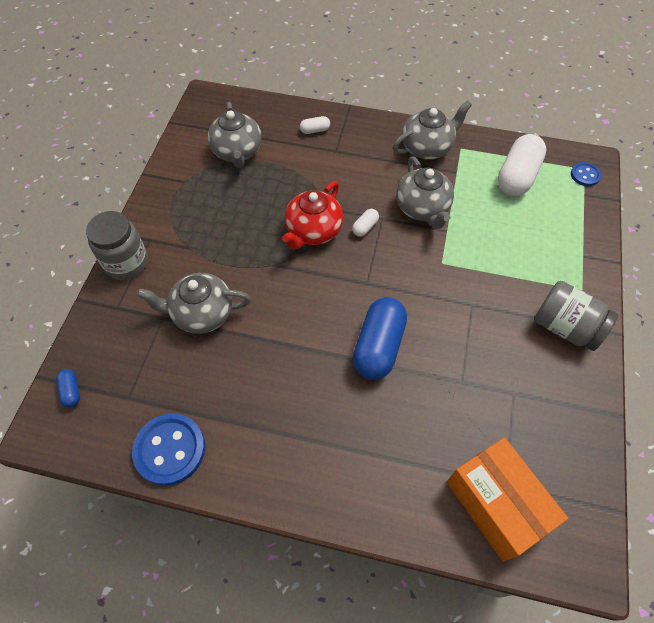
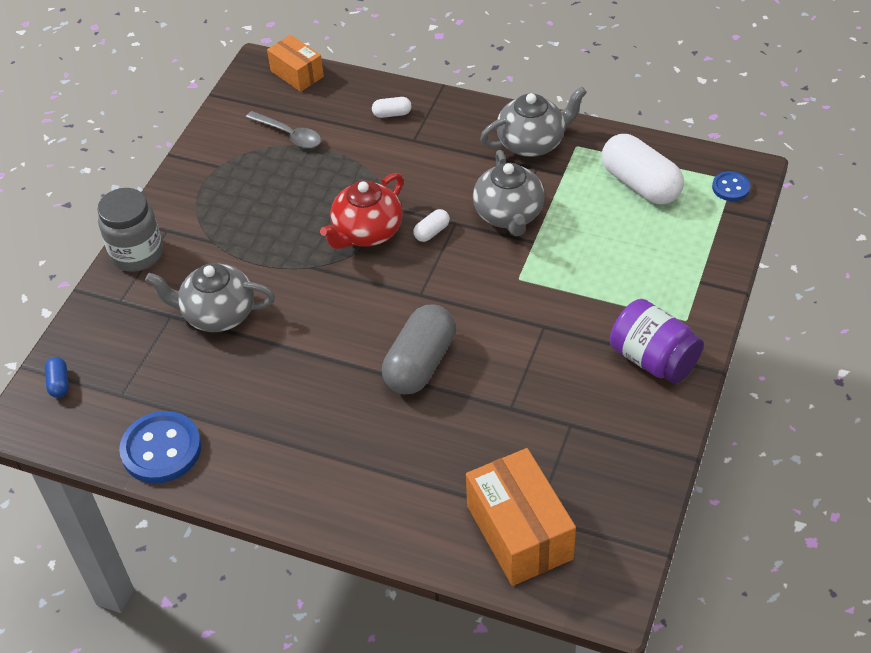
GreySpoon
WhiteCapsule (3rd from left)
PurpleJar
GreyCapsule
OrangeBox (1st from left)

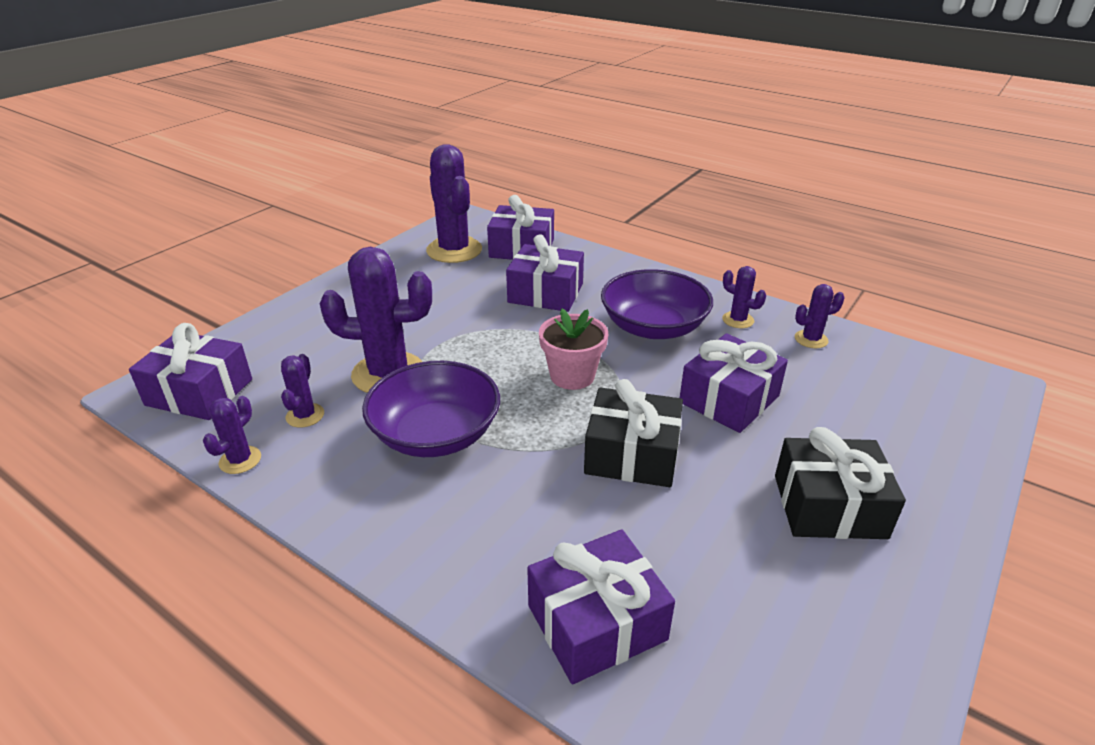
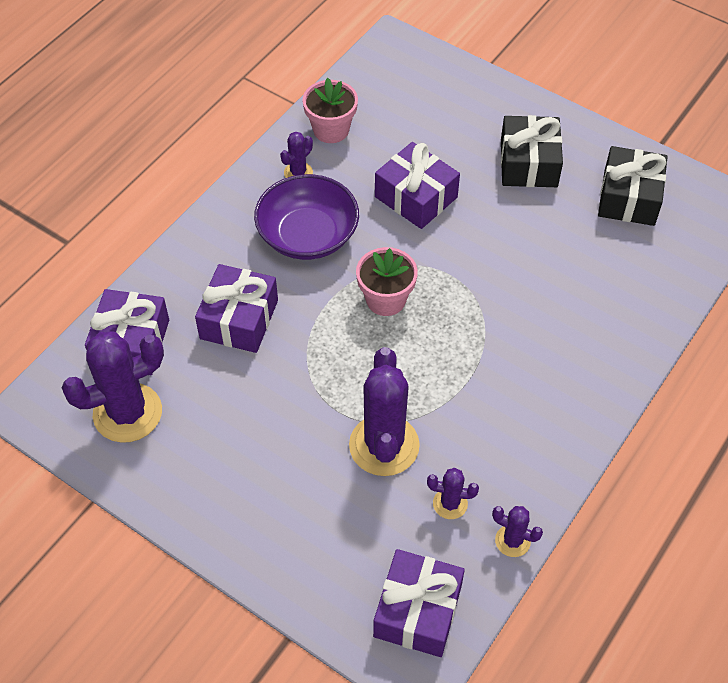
PinkFlowerPot (1st from left)
PurpleBowl (1st from left in the first image)
BlackGift (2nd from left)
PurpleGift (4th from left in the first image)

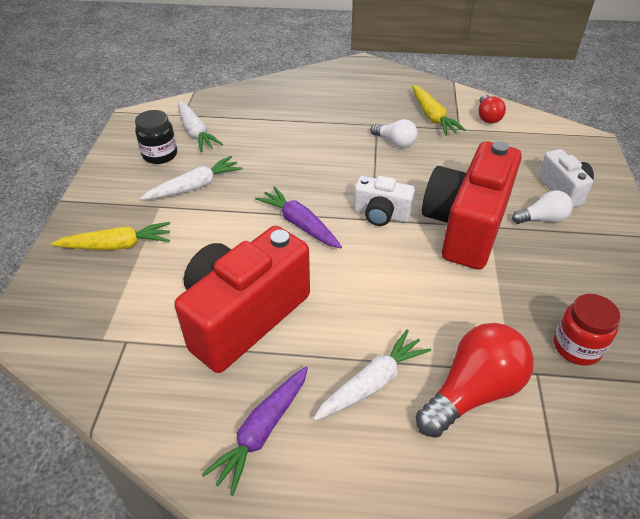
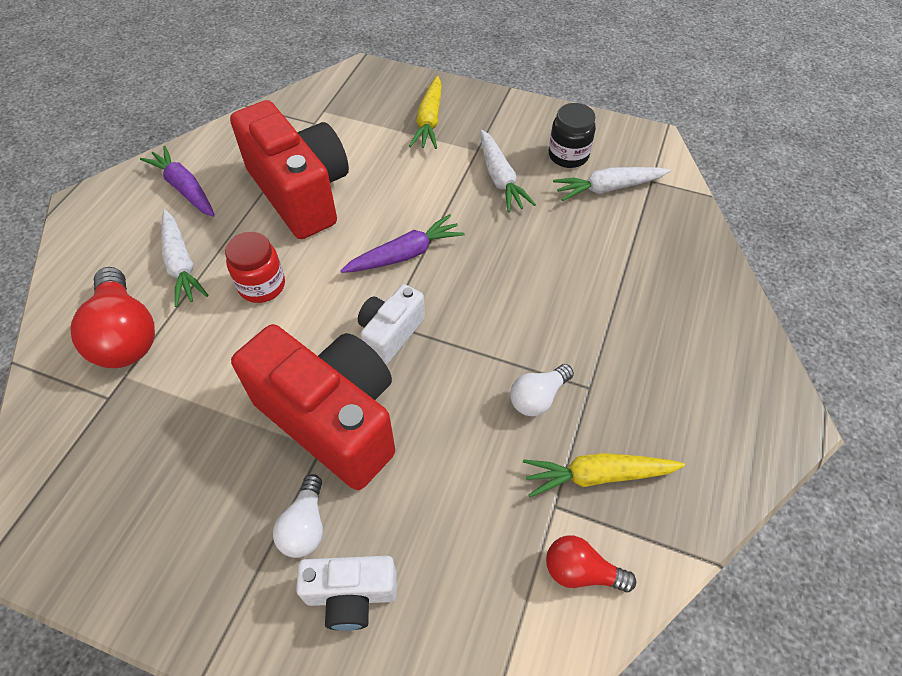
RedJar

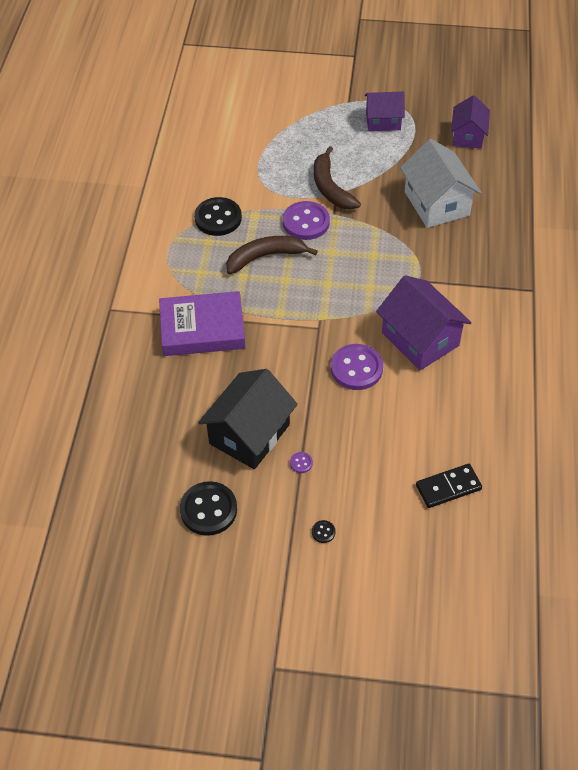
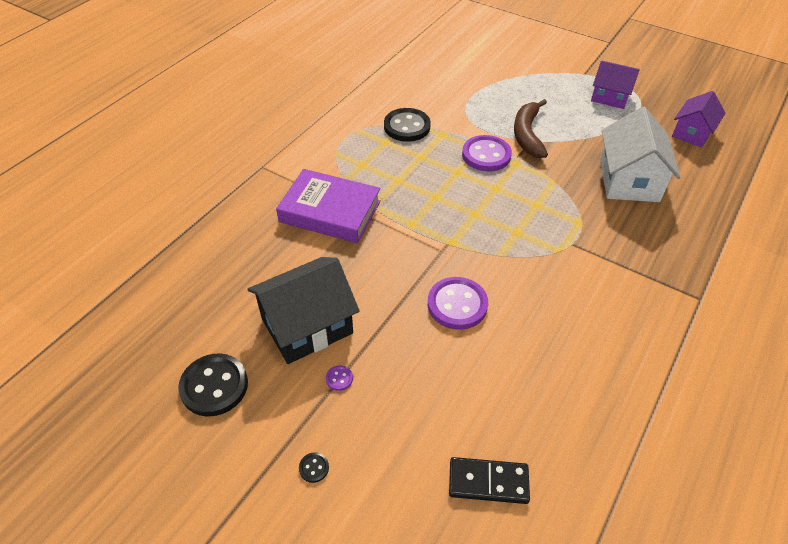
BrownBanana (1st from left in the first image)
PurpleHouse (2nd from left in the first image)

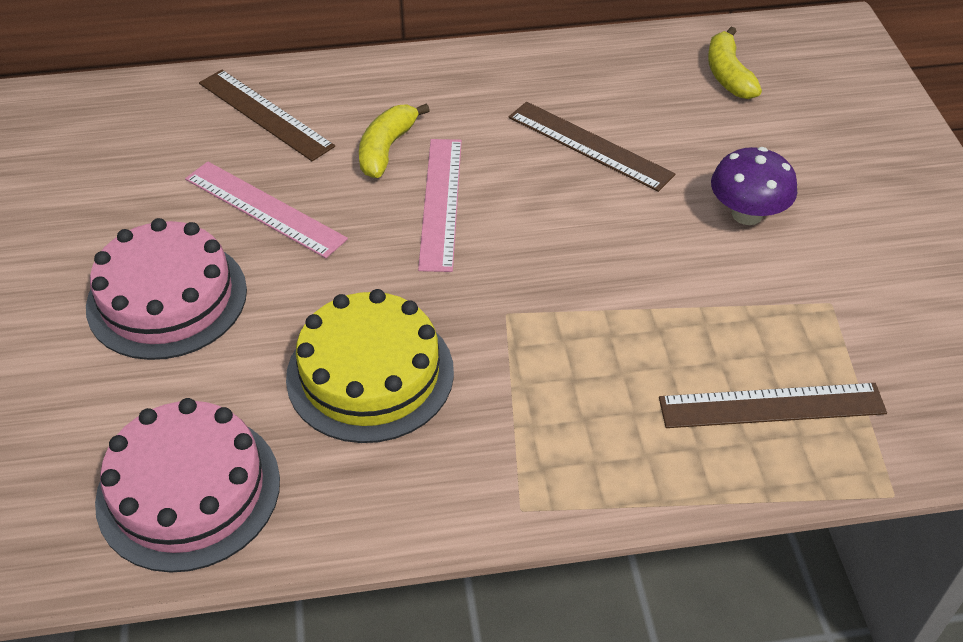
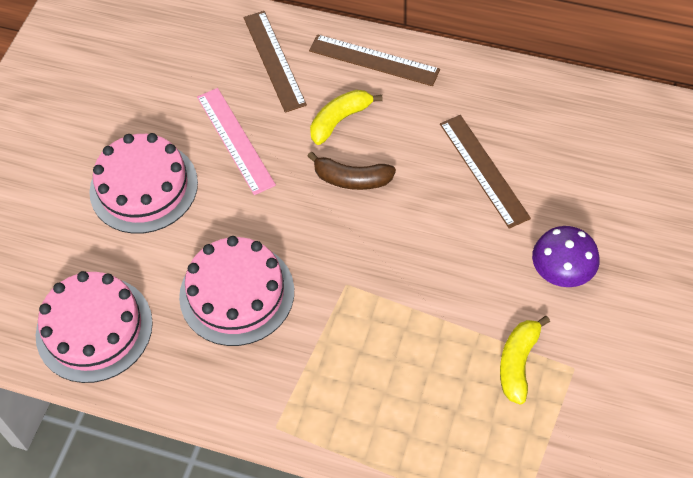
YellowBanana (2nd from left)
BrownBanana
PinkCake (3rd from left)
BrownRuler (2nd from left)

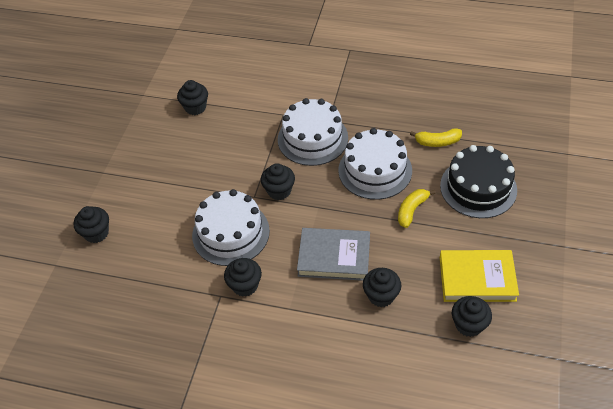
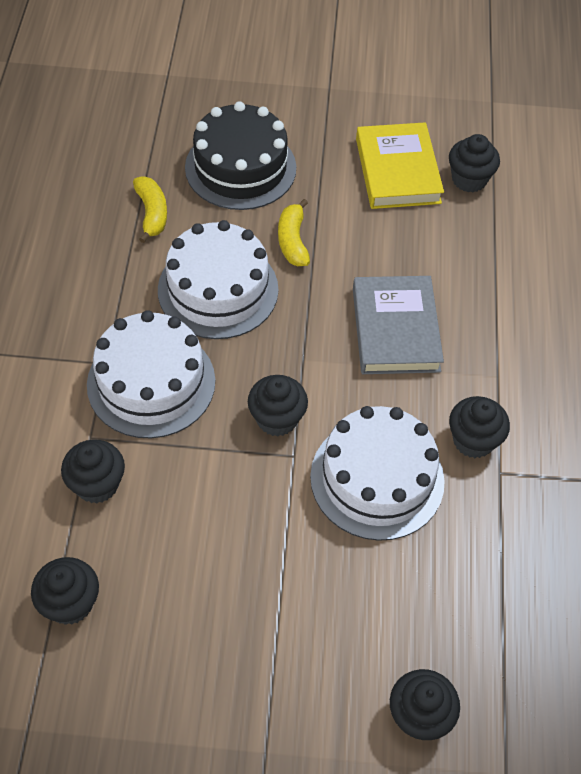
YellowBanana (2nd from left)
BlackCupcake (2nd from left)

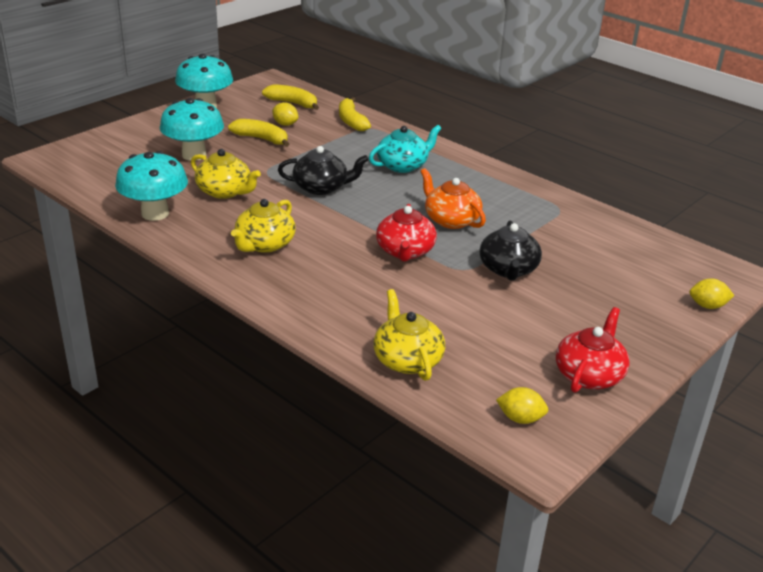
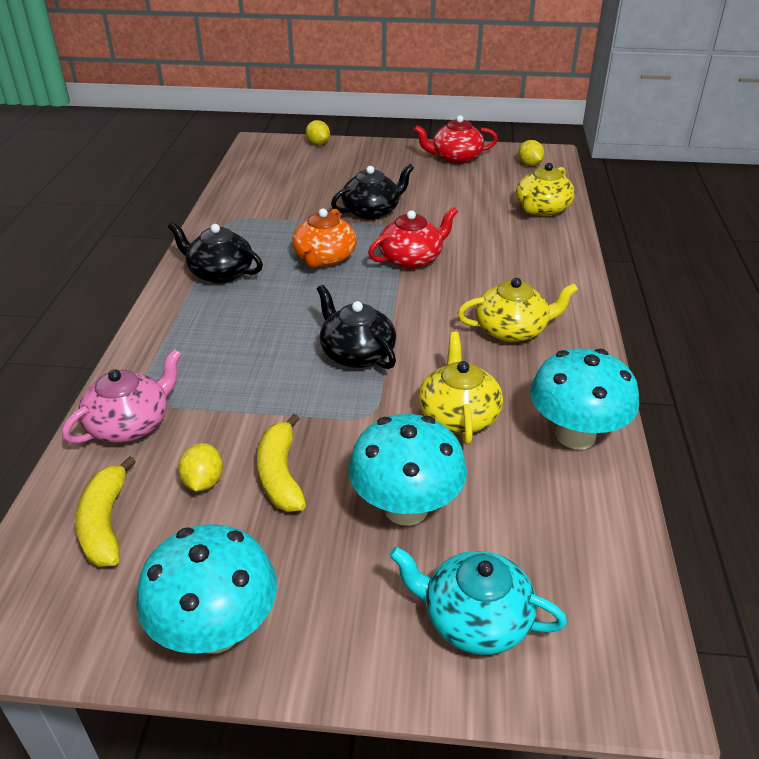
PinkTeapot
TurquoiseTeapot
BlackTeapot (1st from left)

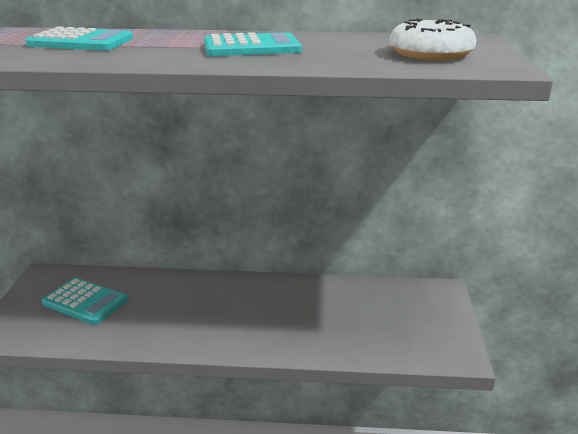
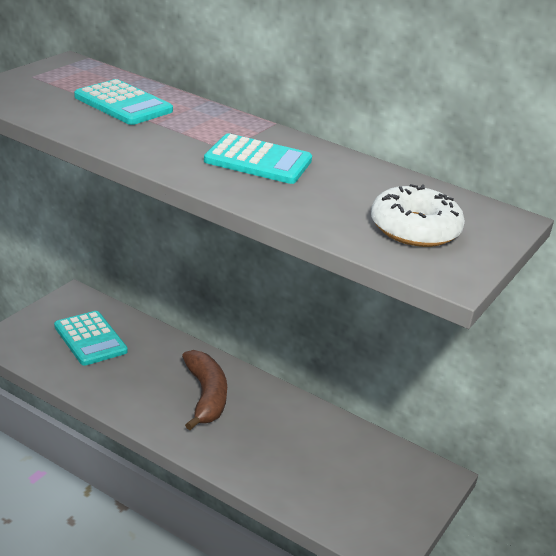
BrownBanana

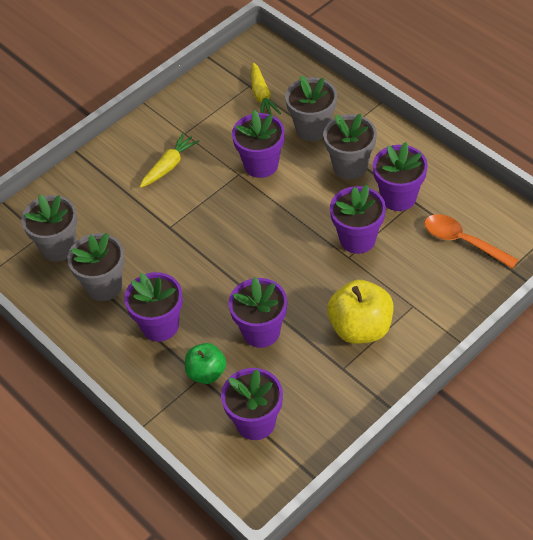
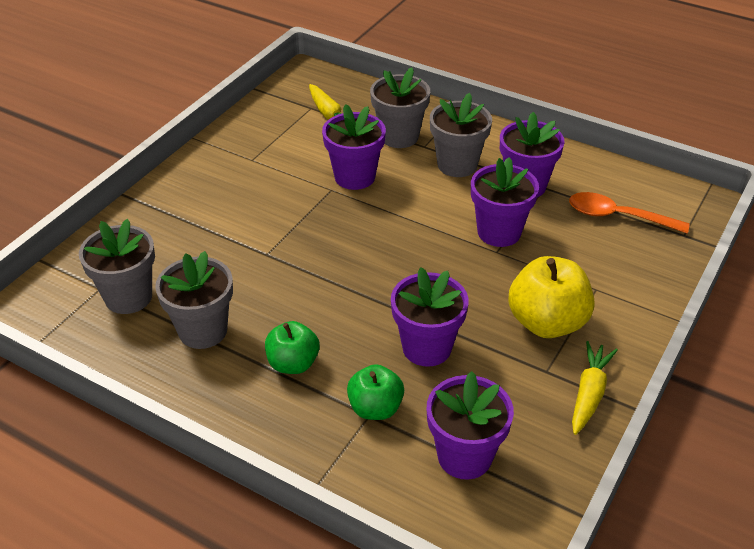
YellowCarrot (2nd from left)
GreenApple (1st from left)

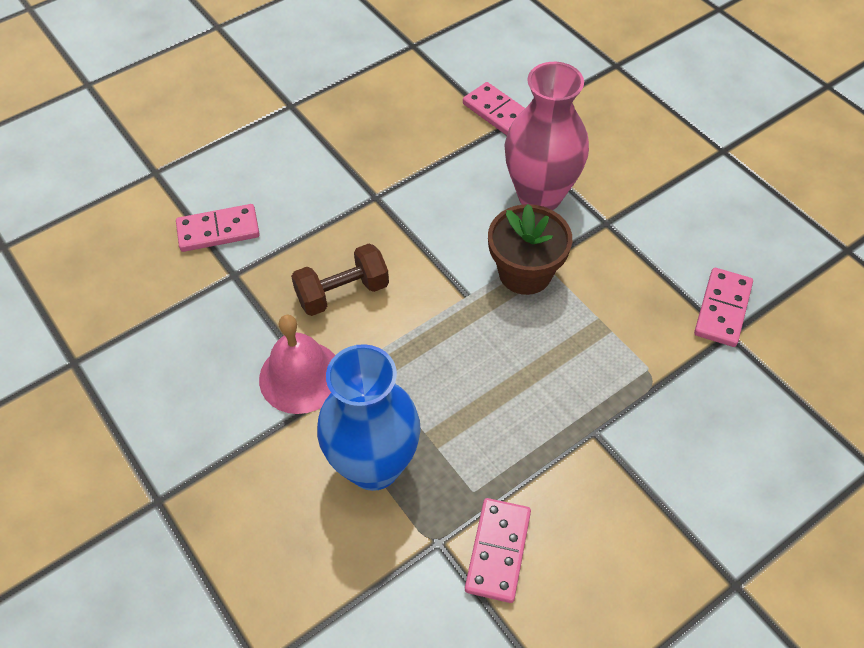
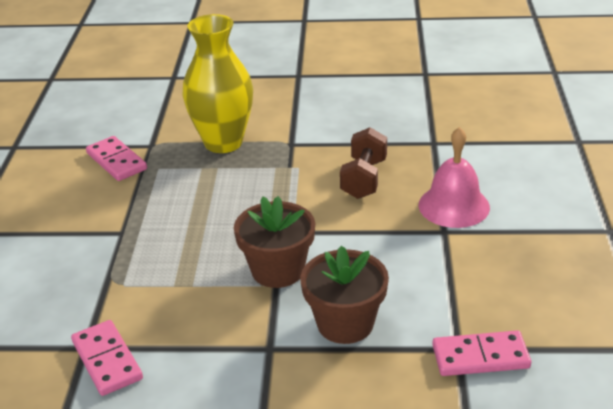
BrownFlowerPot (2nd from left)
PinkDomino (1st from left in the first image)
PinkBell
YellowVase

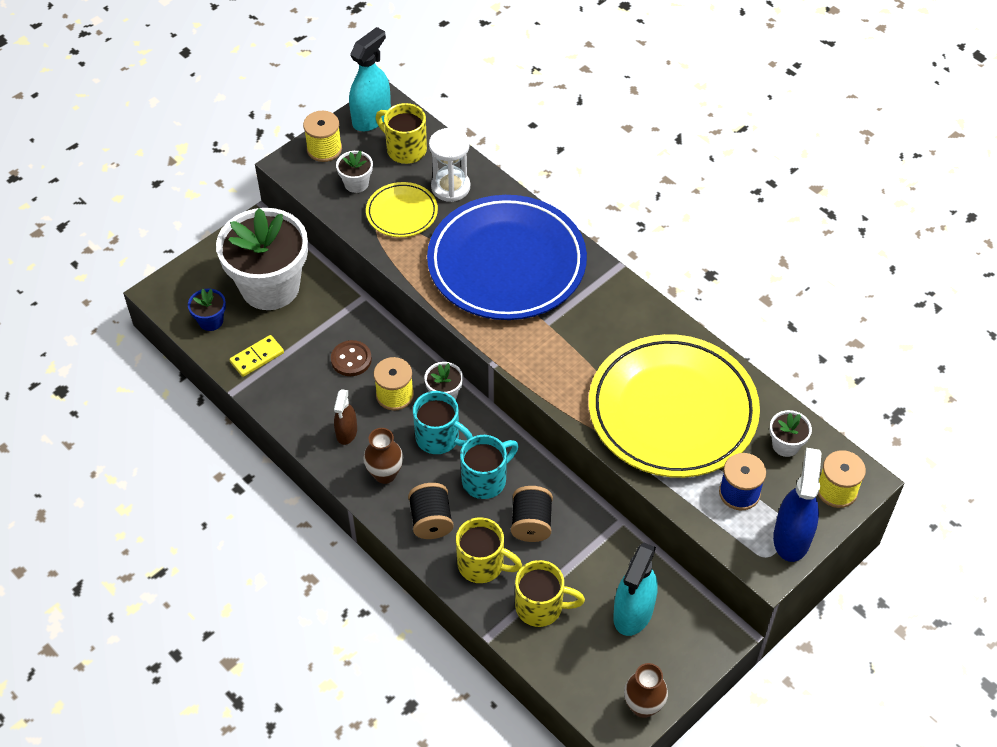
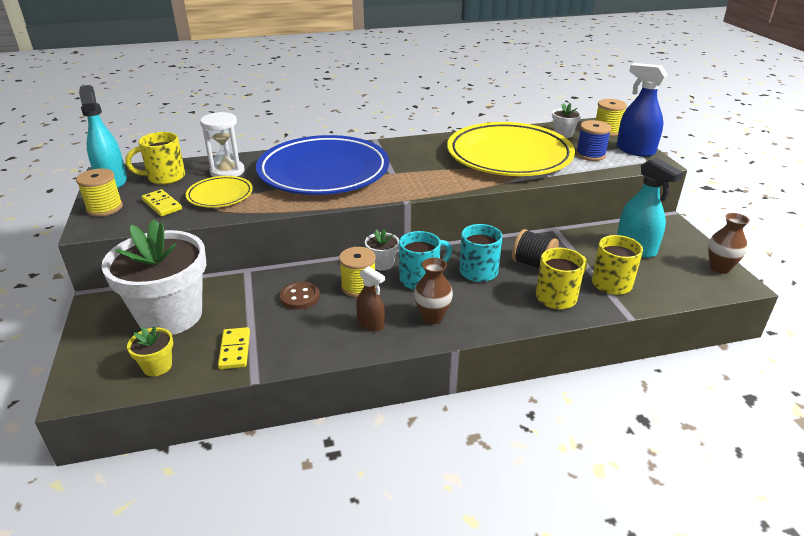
YellowDomino (1st from left)
YellowFlowerPot
BlackSpool (1st from left in the first image)

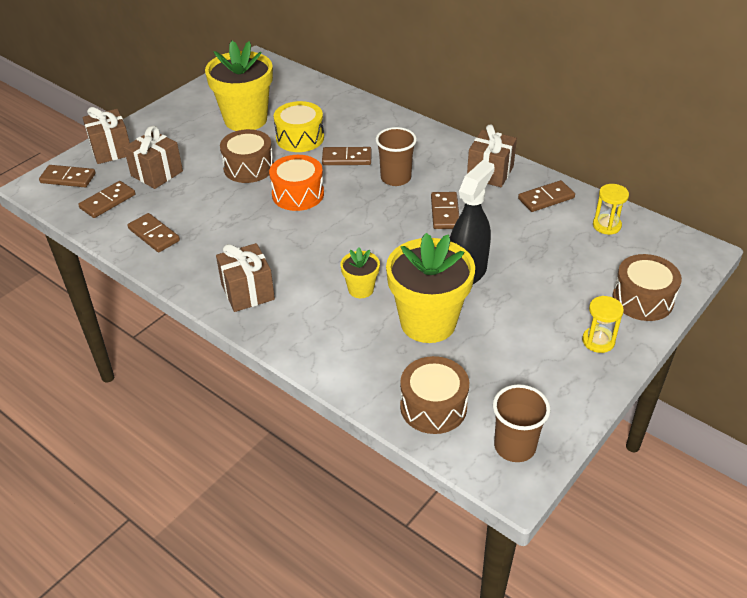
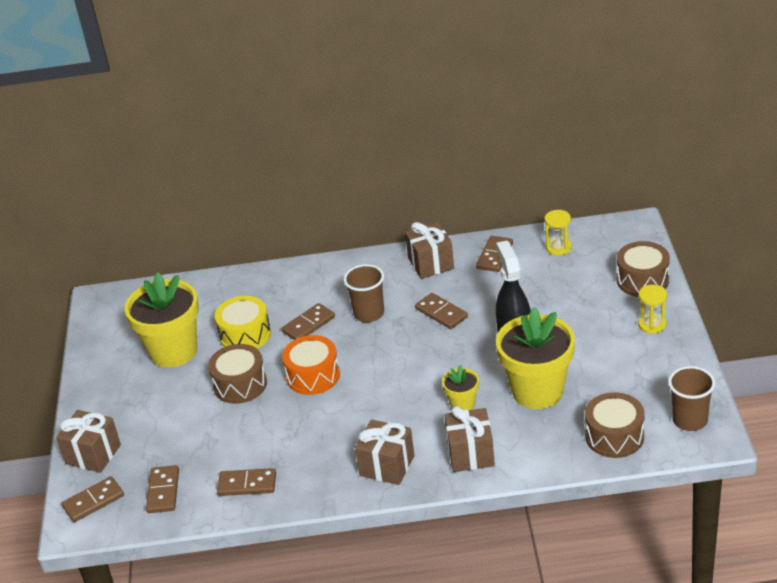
BrownGift (4th from left)

